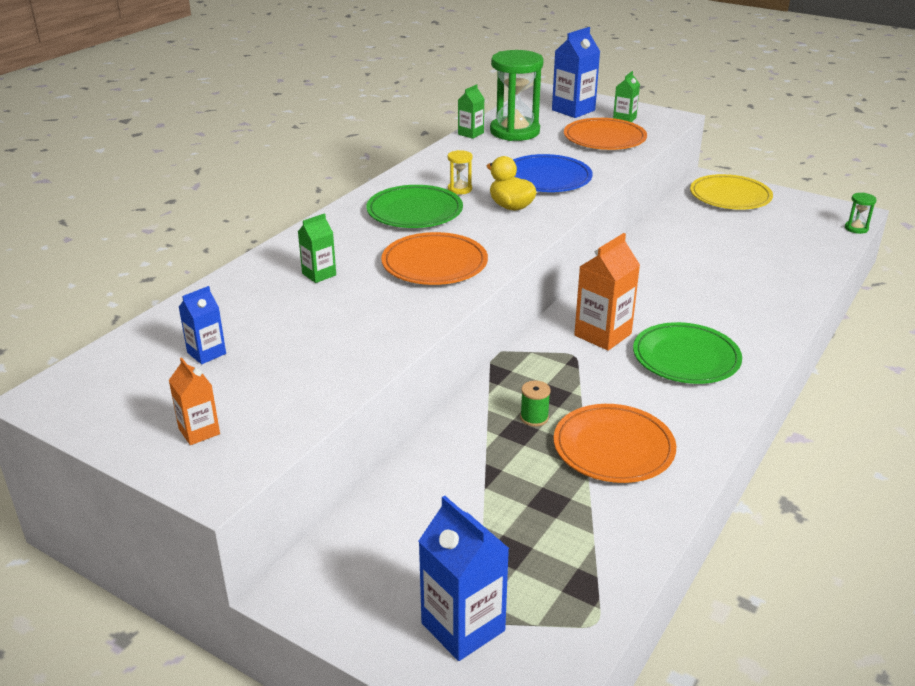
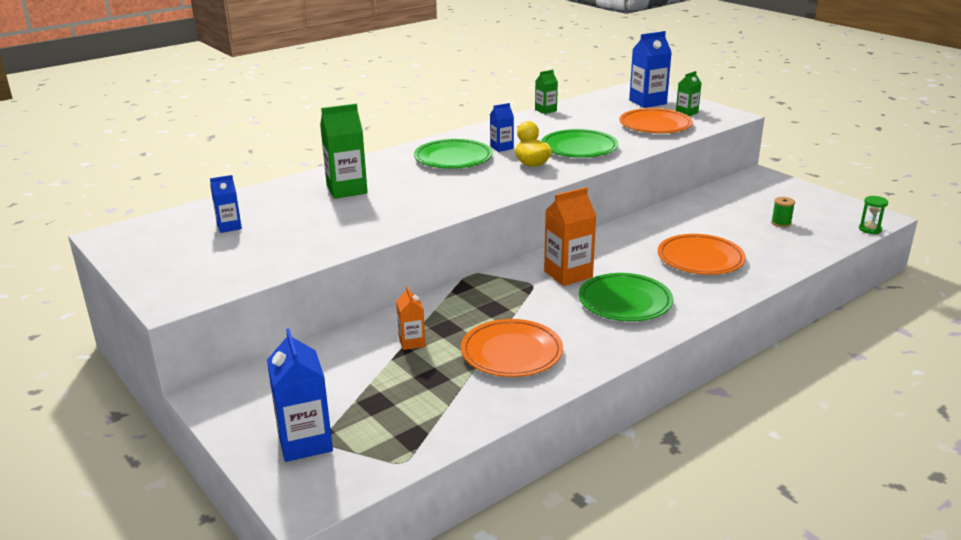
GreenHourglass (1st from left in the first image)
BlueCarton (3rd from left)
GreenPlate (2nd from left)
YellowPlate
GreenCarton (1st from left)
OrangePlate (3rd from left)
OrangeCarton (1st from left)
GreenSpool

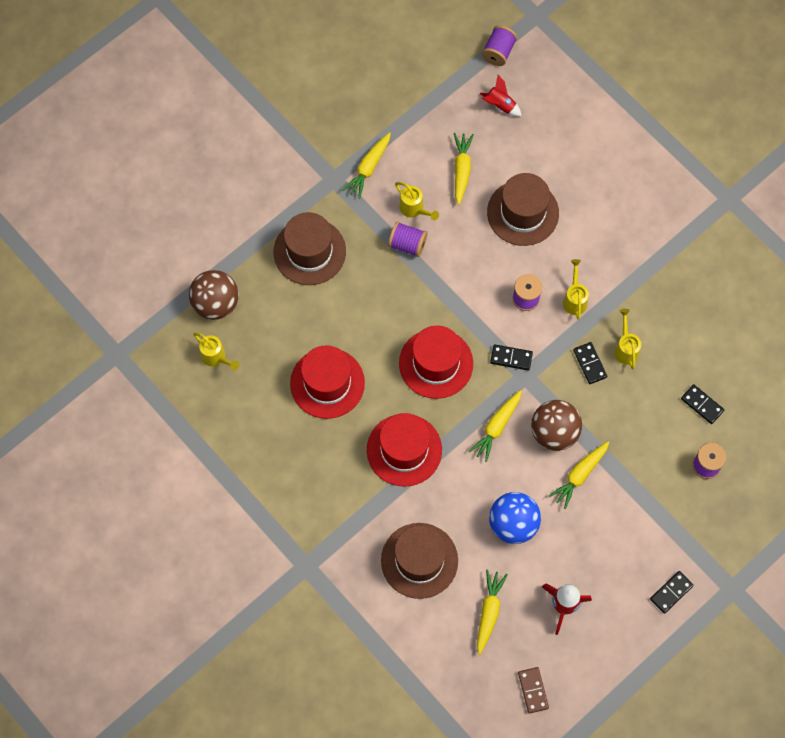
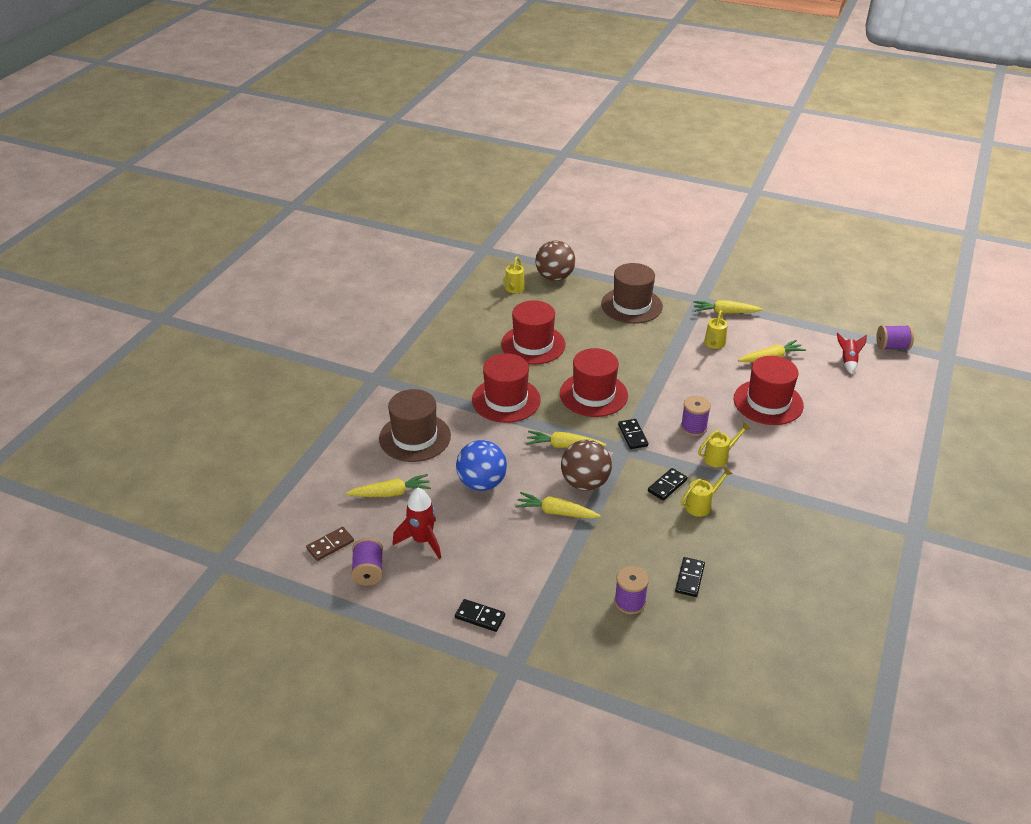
RedHat (4th from left)
PurpleSpool (1st from left)

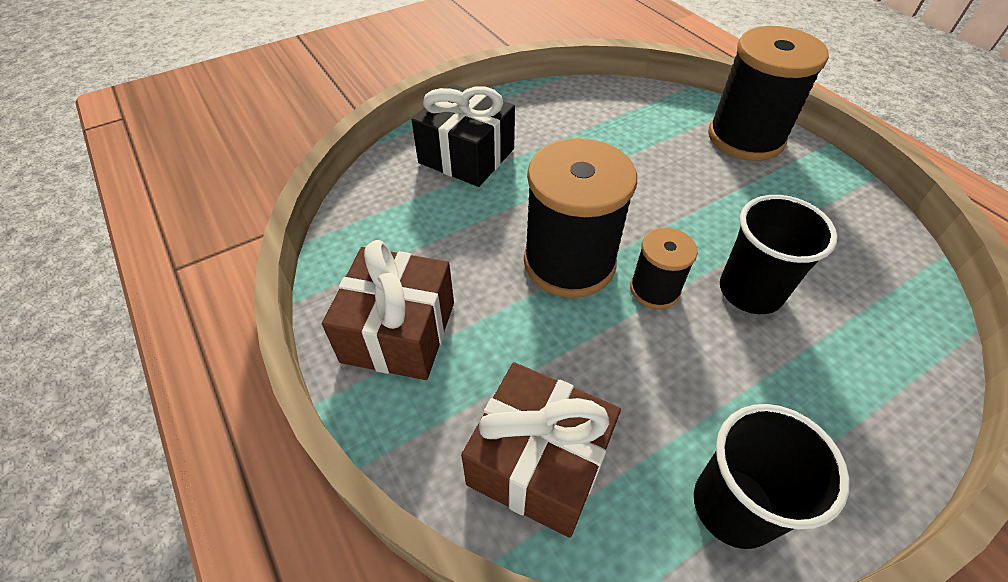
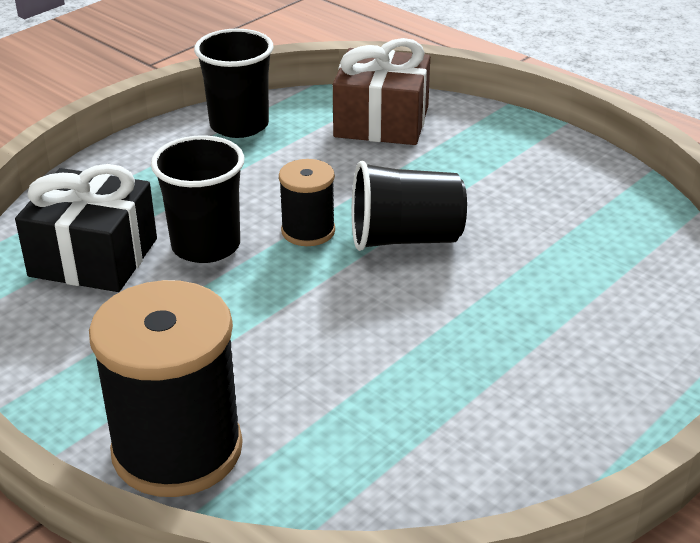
BlackGift
BlackCup (3rd from left)
BrownGift (1st from left in the first image)

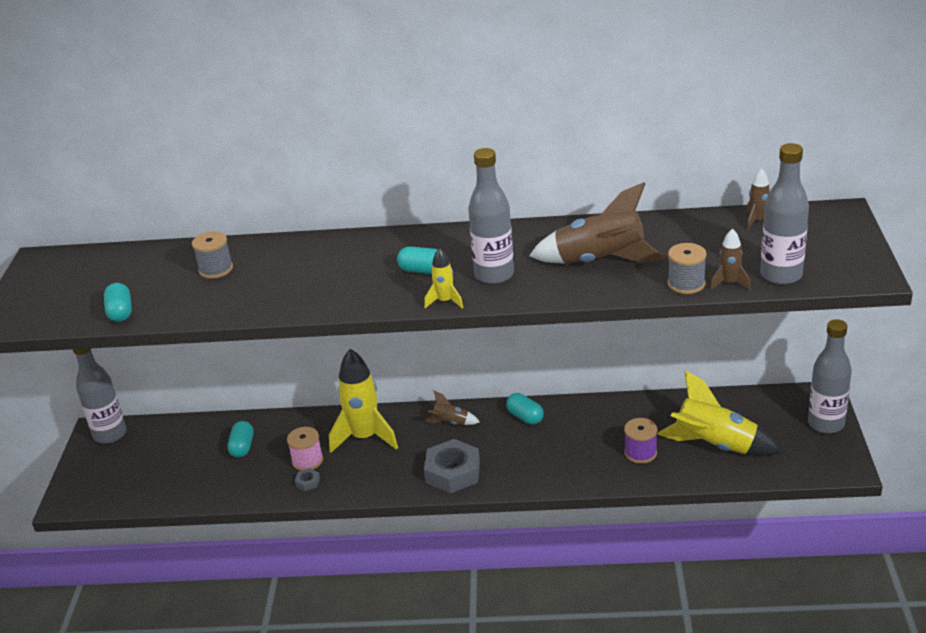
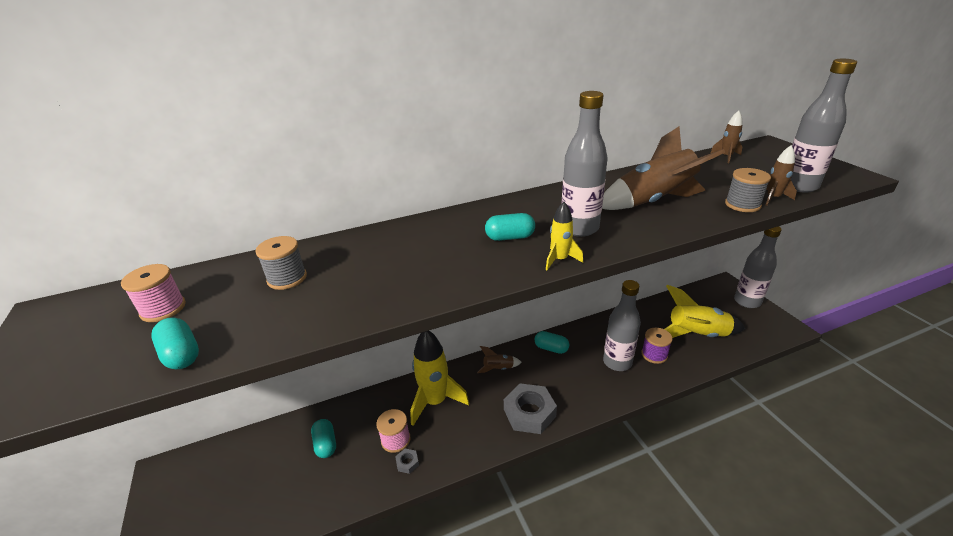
GreyBottle (2nd from left)
PinkSpool (1st from left)

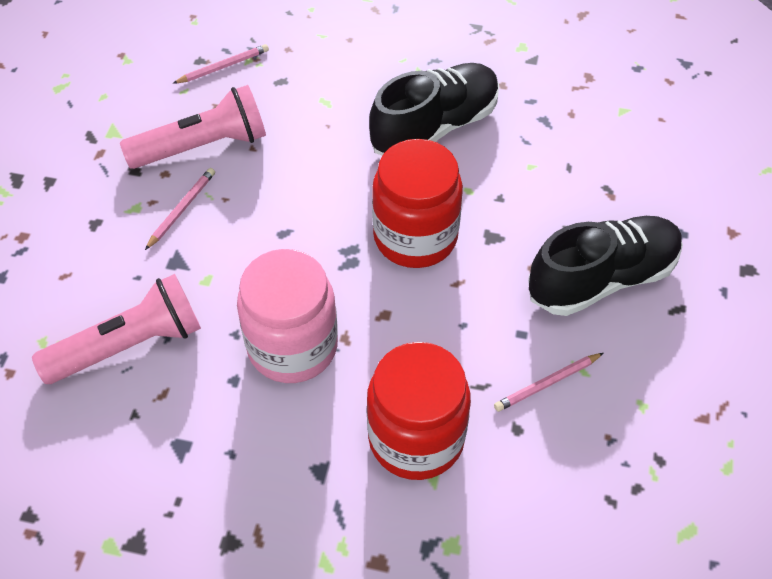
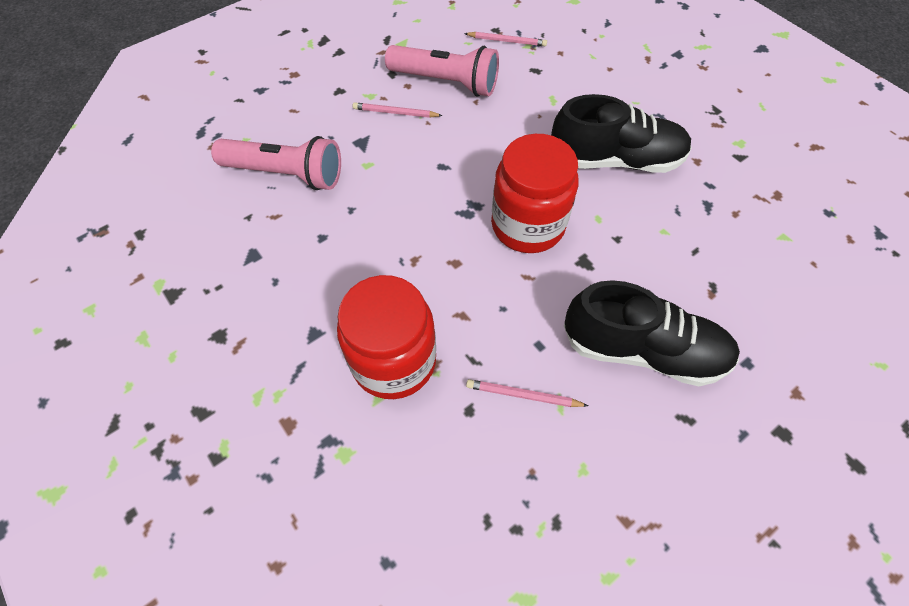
PinkPencil (1st from left)
PinkJar

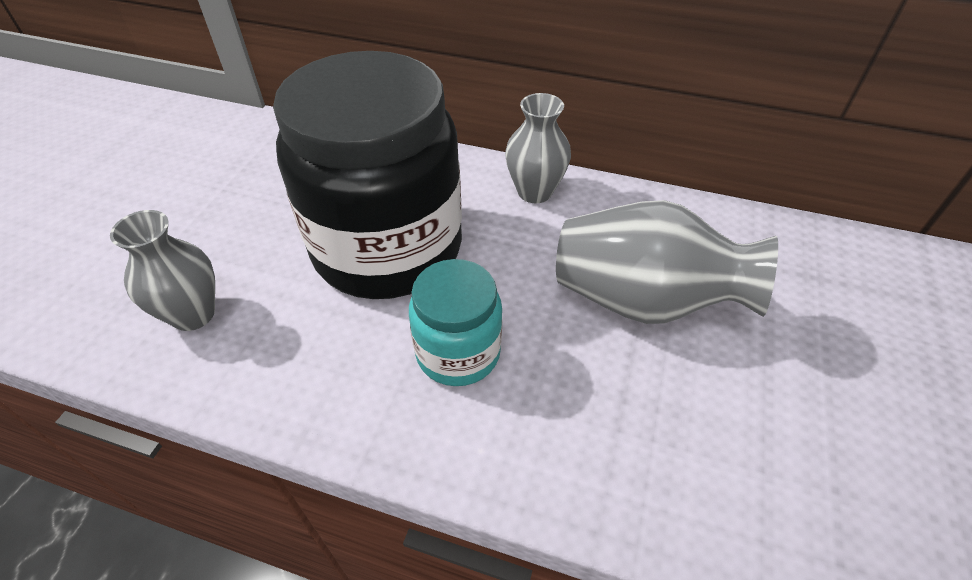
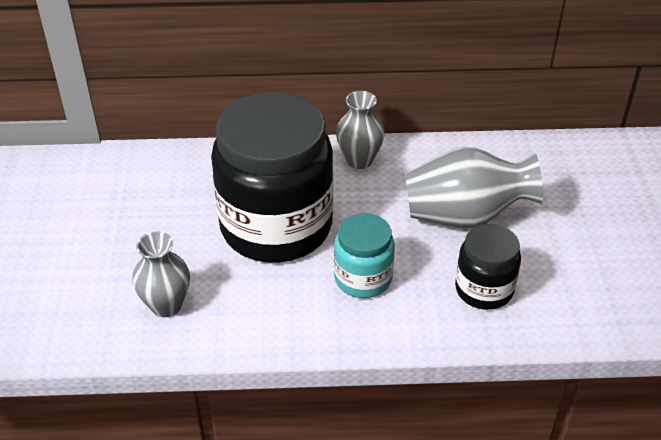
BlackJar (2nd from left)

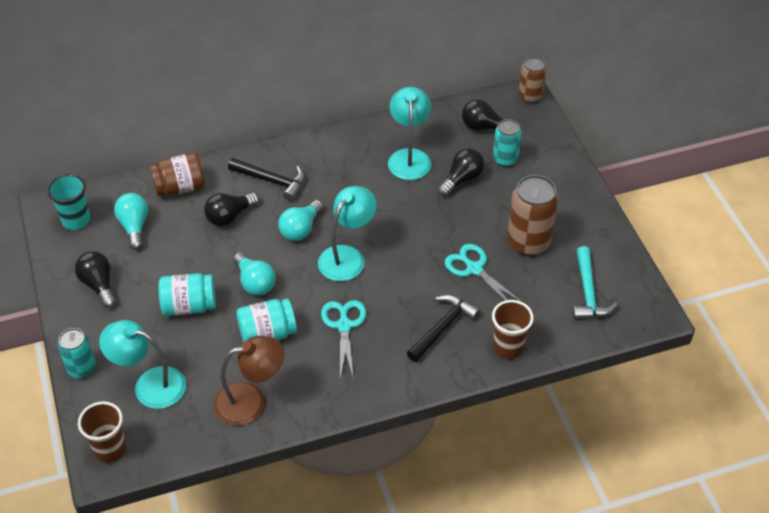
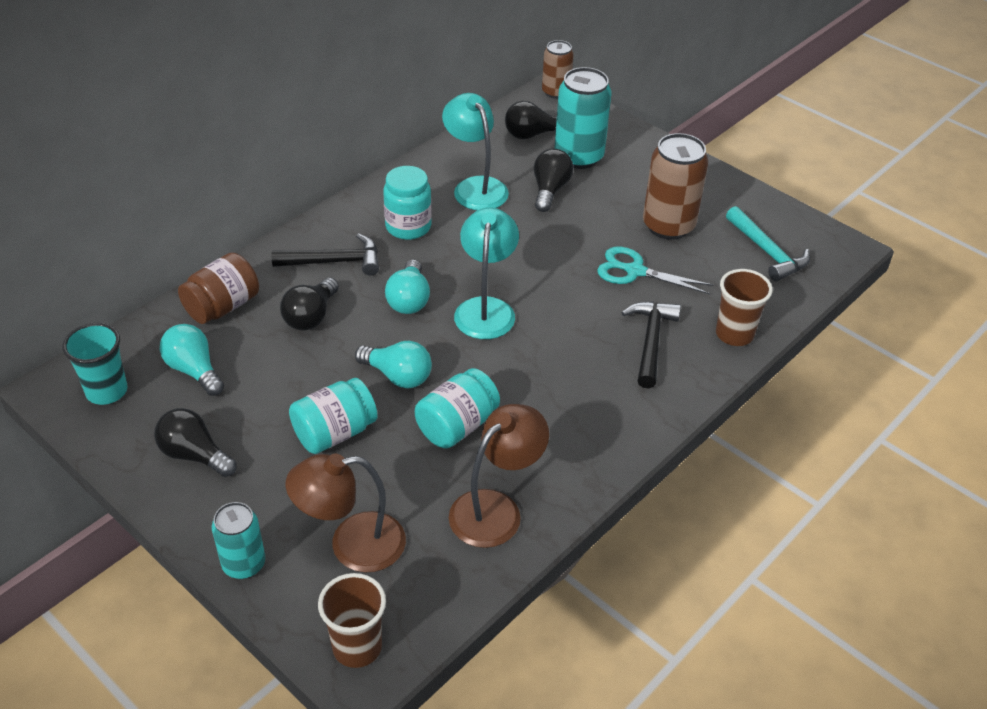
TurquoiseCan (2nd from left)
TurquoiseScissors (1st from left in the first image)
BrownLamp (1st from left)
TurquoiseJar (2nd from left)

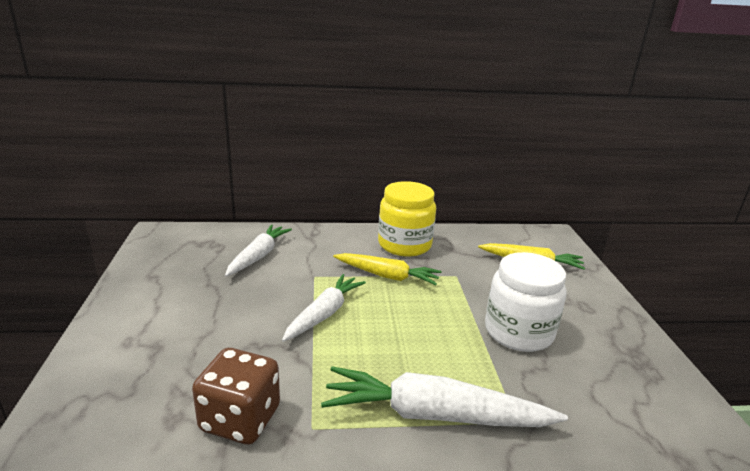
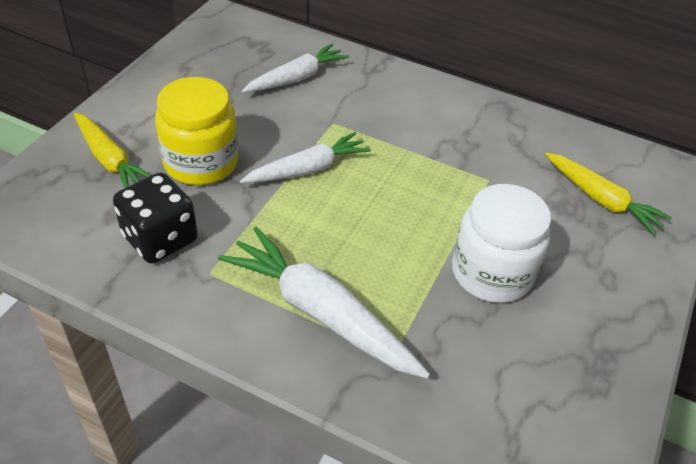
YellowJar
YellowCarrot (1st from left)
BlackDice

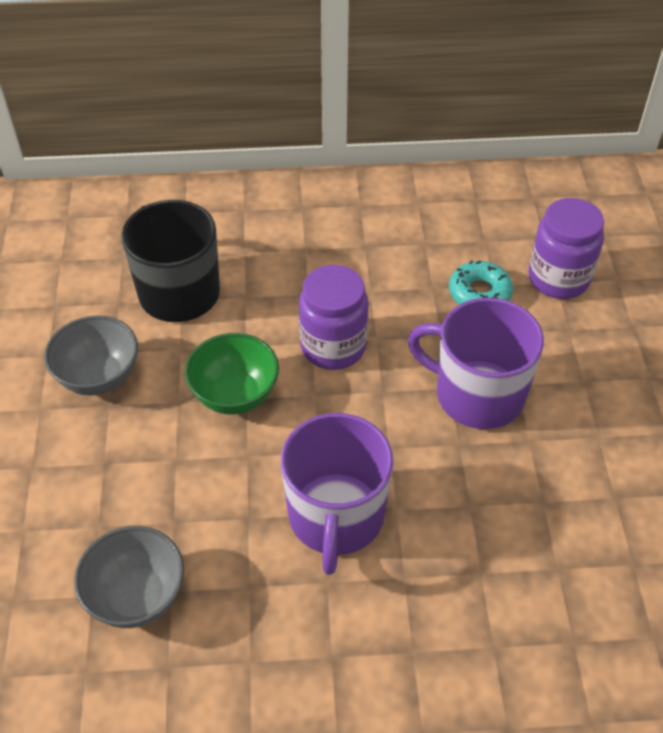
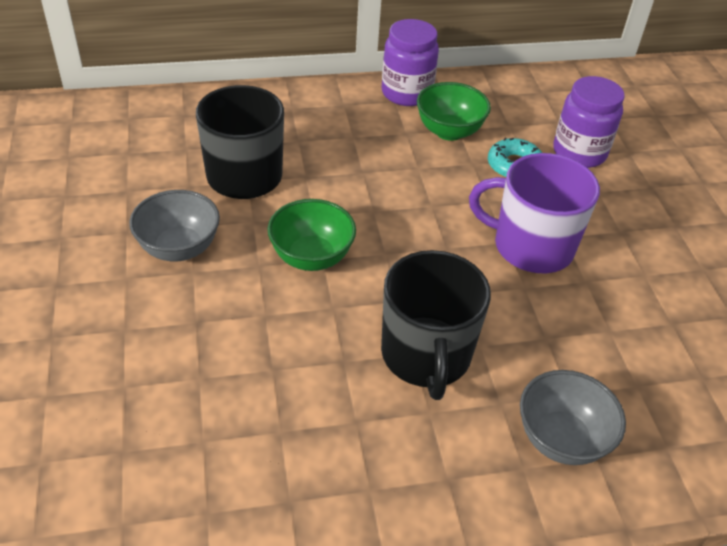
PurpleJar (1st from left)
BlackMug (2nd from left)
GreyBowl (2nd from left)
GreenBowl (2nd from left)

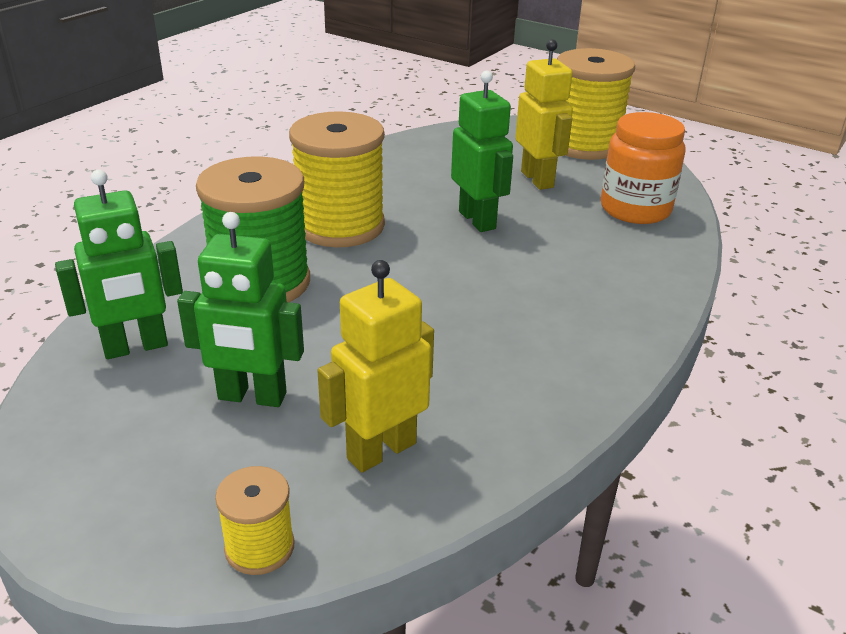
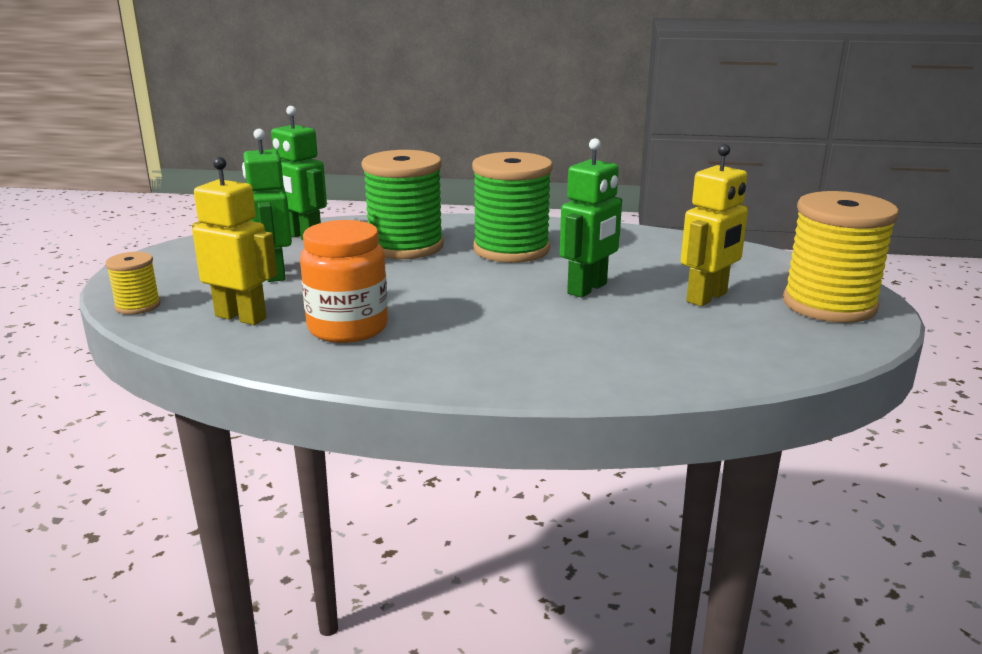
GreenSpool (2nd from left)
OrangeJar

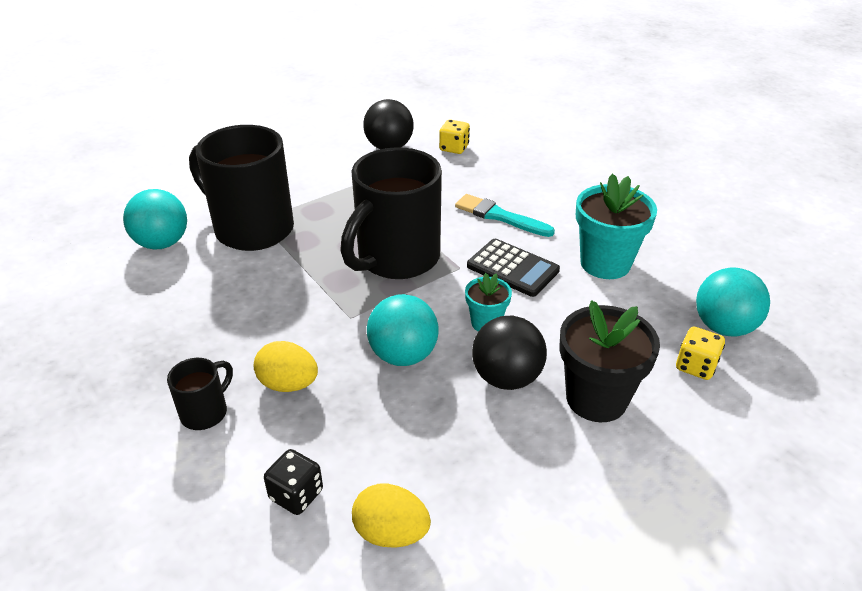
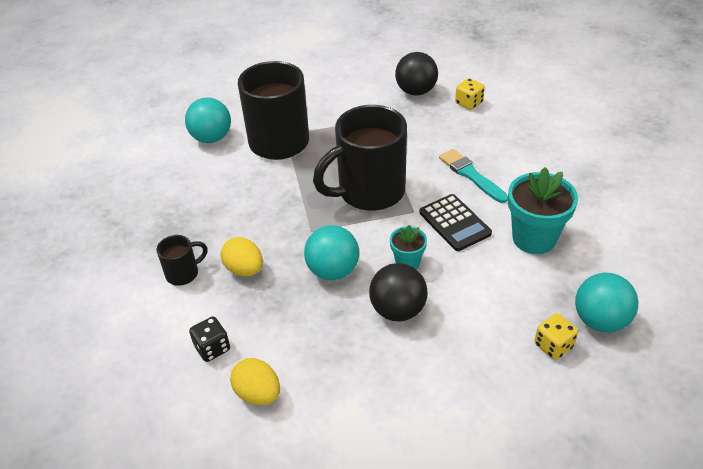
BlackFlowerPot

